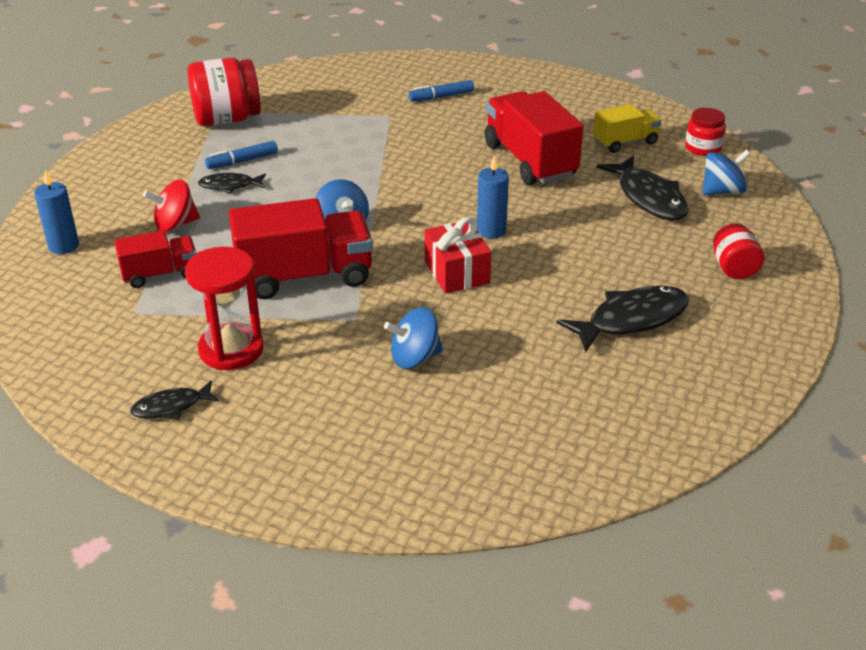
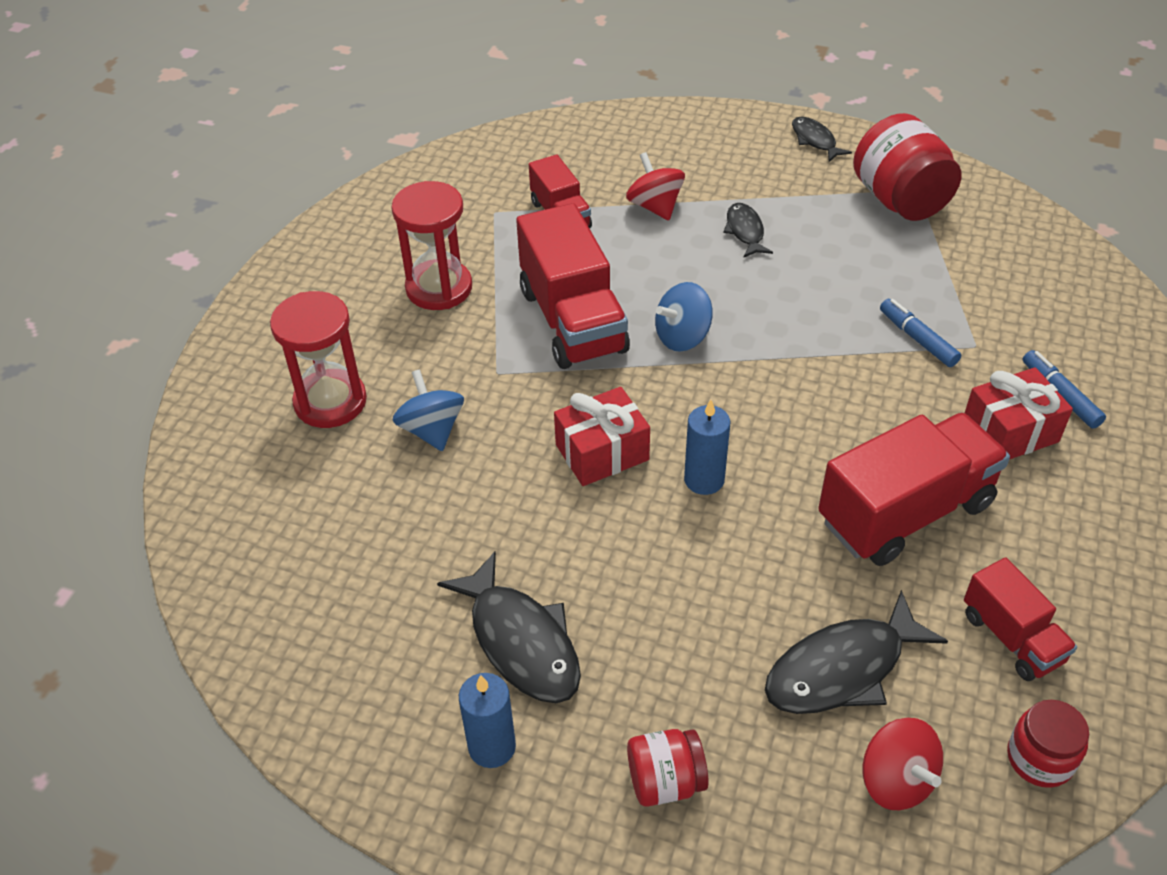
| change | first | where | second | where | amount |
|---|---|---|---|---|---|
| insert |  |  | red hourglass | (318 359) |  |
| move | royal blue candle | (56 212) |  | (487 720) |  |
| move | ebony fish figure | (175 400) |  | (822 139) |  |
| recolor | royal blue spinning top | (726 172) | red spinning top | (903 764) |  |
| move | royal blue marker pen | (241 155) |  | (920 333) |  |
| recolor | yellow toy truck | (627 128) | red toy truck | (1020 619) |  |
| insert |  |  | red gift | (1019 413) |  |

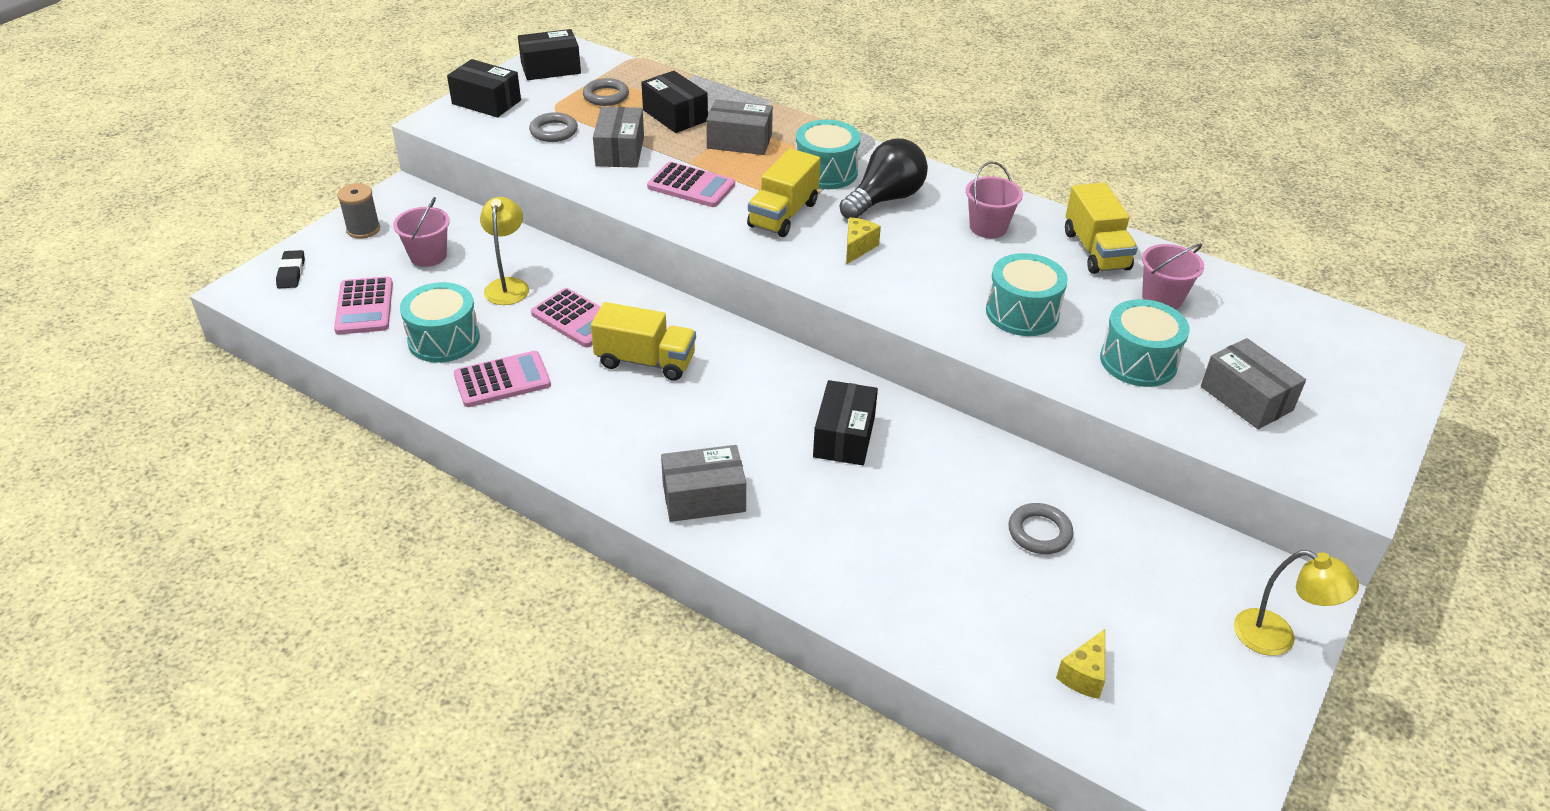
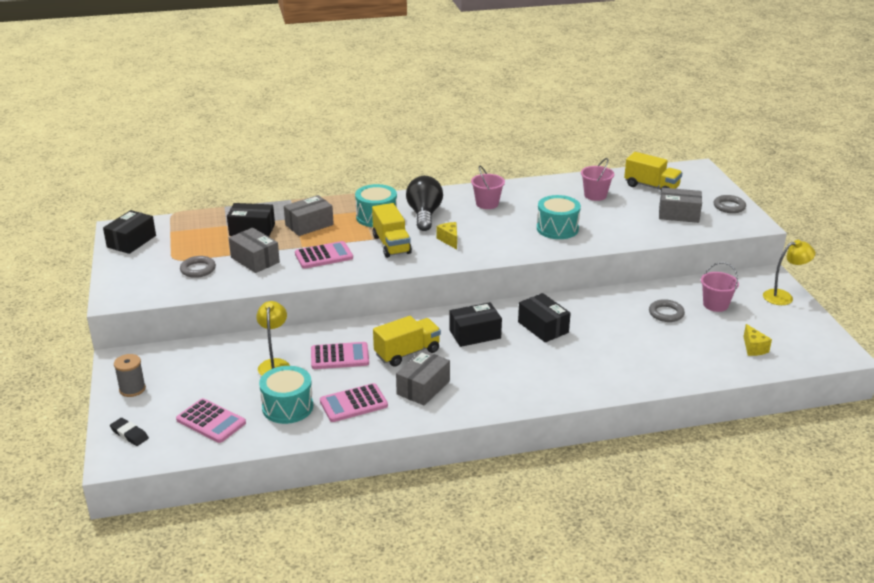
| change | first | where | second | where | amount |
|---|---|---|---|---|---|
| rotate | yellow reading lamp | (504 251) |  | (273 338) | 45 degrees clockwise |
| rotate | rosy adding machine | (502 379) |  | (354 402) | 135 degrees counterclockwise |
| move | ash-grey box | (703 483) |  | (423 378) |  |
| move | ebony box | (484 88) |  | (475 324) |  |
| move | yellow toy truck | (1101 228) |  | (653 171) |  |
| move | rosy pail | (421 232) |  | (720 287) |  |
| move | ash-grey ring | (606 92) |  | (730 204) |  |
| delete | aqua toy drum | (1145 343) |  |  |  |

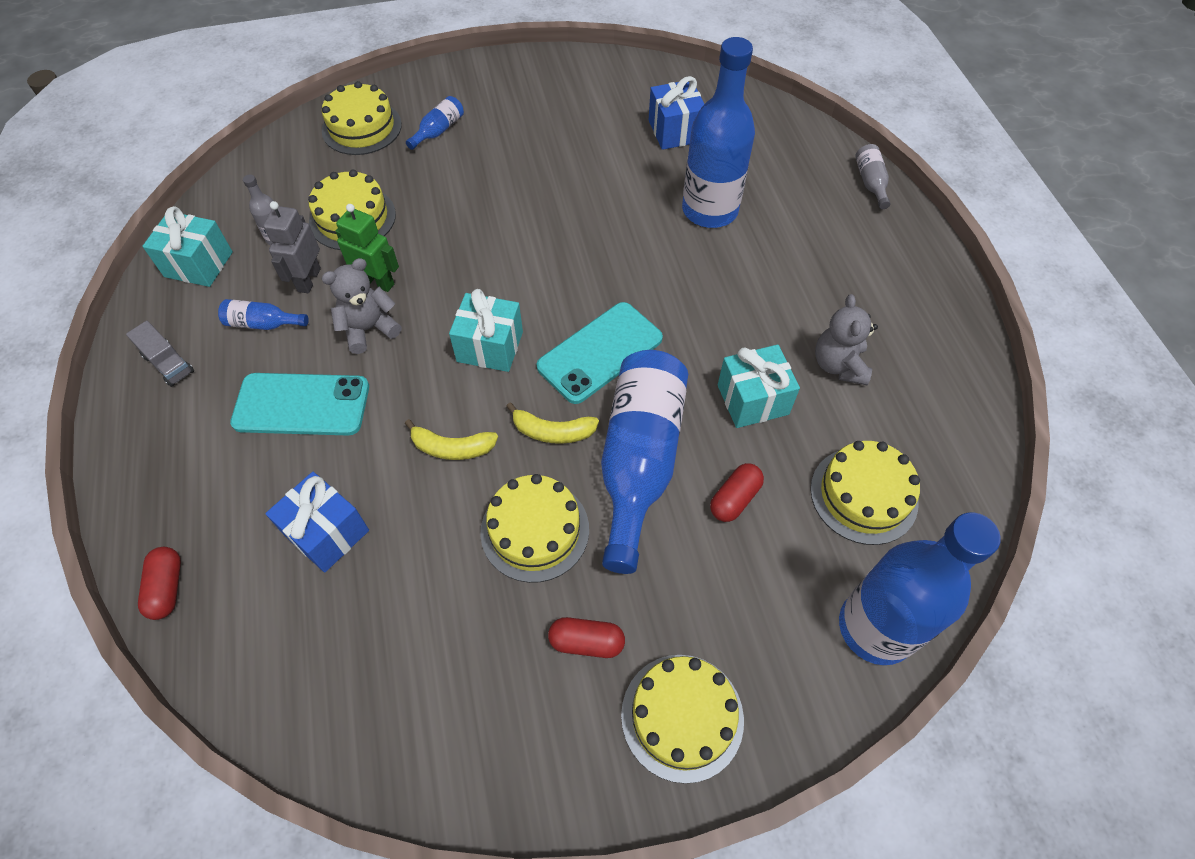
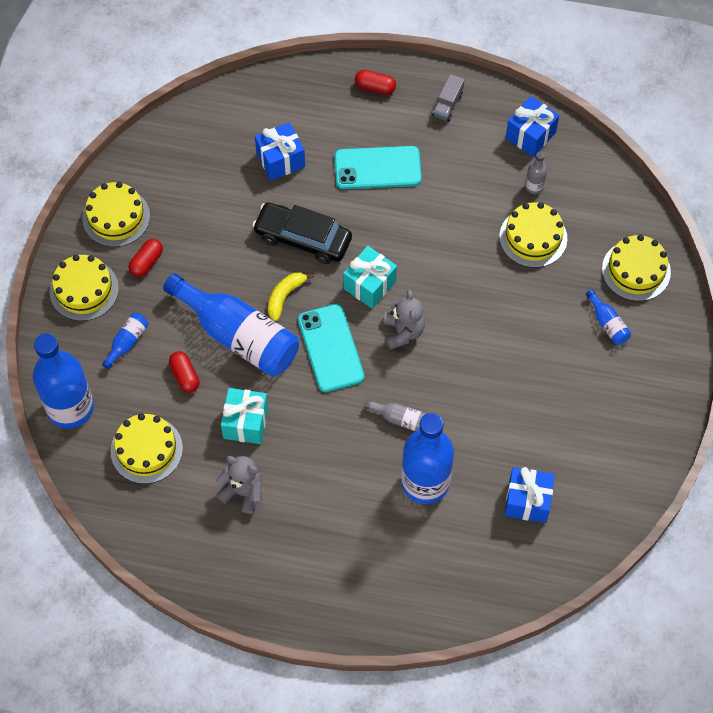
| change | first | where | second | where | amount |
|---|---|---|---|---|---|
| move | yellow cake | (534 528) |  | (116 214) |  |
| move | royal blue flask | (263 314) |  | (125 341) |  |
| replace | yellow banana | (451 439) | ebony automobile | (302 233) |  |
| rotate | aqua smartphone | (299 404) |  | (378 167) | 60 degrees clockwise |
| move | red pill shape | (159 583) |  | (375 82) |  |
| move | ash-grey flask | (873 176) |  | (395 415) |  |
| move | ash-grey stuffed bear | (361 306) |  | (404 320) |  |
| rotate | ash-grey toy truck | (160 354) |  | (448 98) | 45 degrees counterclockwise |
| recolor | aqua gift | (187 246) | royal blue gift | (532 126) |  |
| delete | ash-grey robot figure | (292 247) |  |  |  |
| delete | green robot figure | (367 248) |  |  |  |

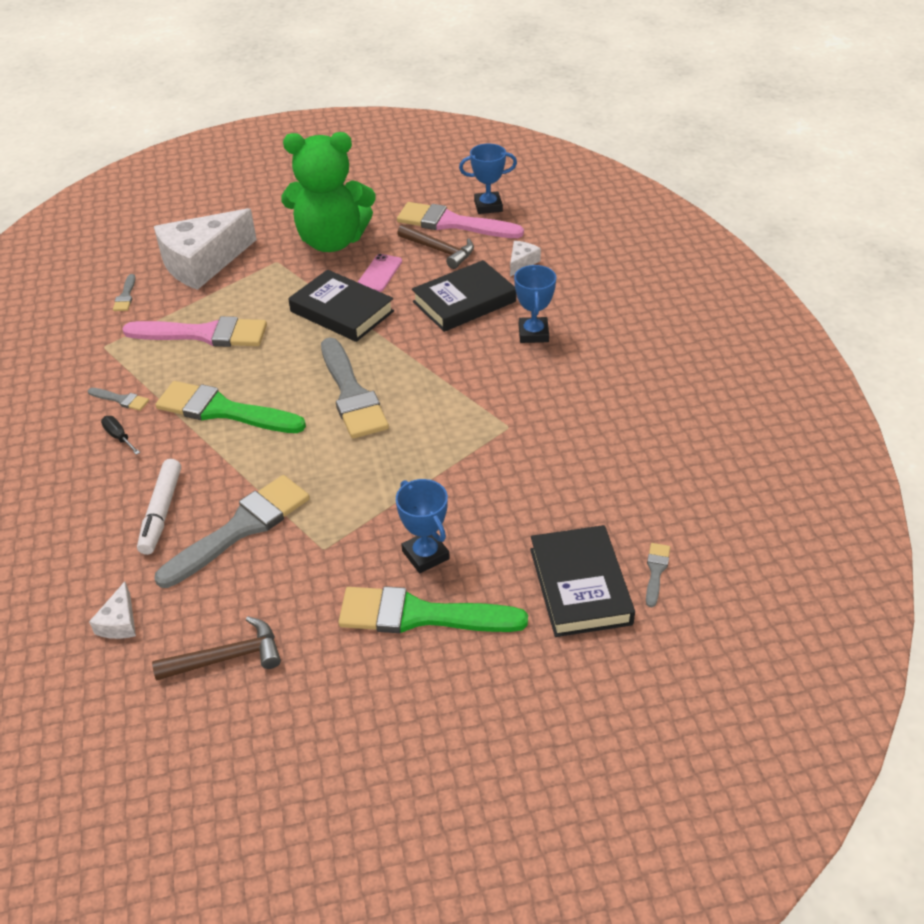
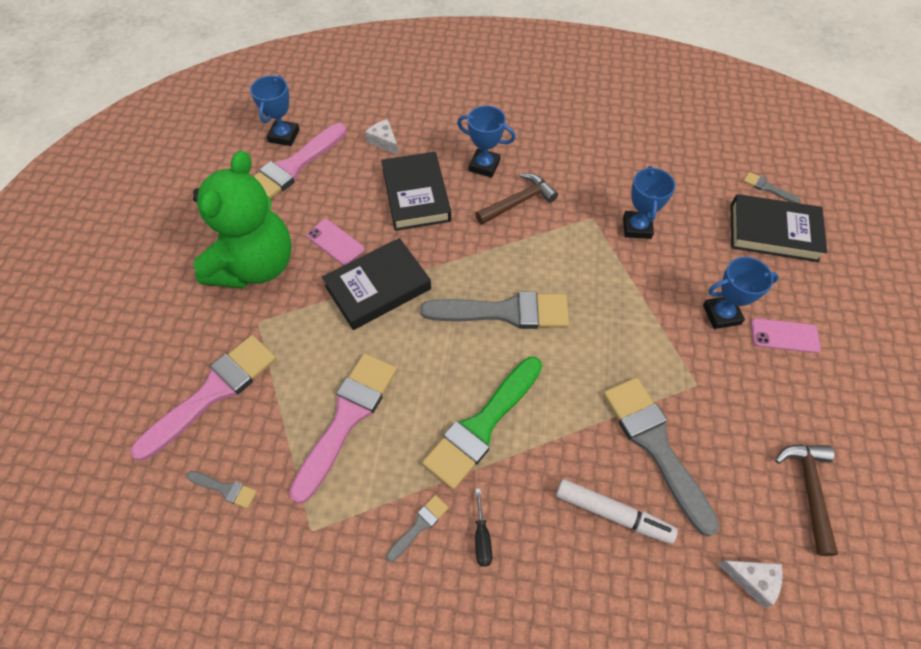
| change | first | where | second | where | amount |
|---|---|---|---|---|---|
| replace | white cheese | (205 249) | rosy paint brush | (203 398) |  |
| move | dark brown carpenter's hammer | (435 246) |  | (516 199) |  |
| rotate | ebony flat screwdriver | (120 435) |  | (483 528) | 75 degrees counterclockwise |
| insert |  |  | royal blue award cup | (649 202) |  |
| replace | green paint brush | (433 609) | rosy smartphone | (786 335) |  |

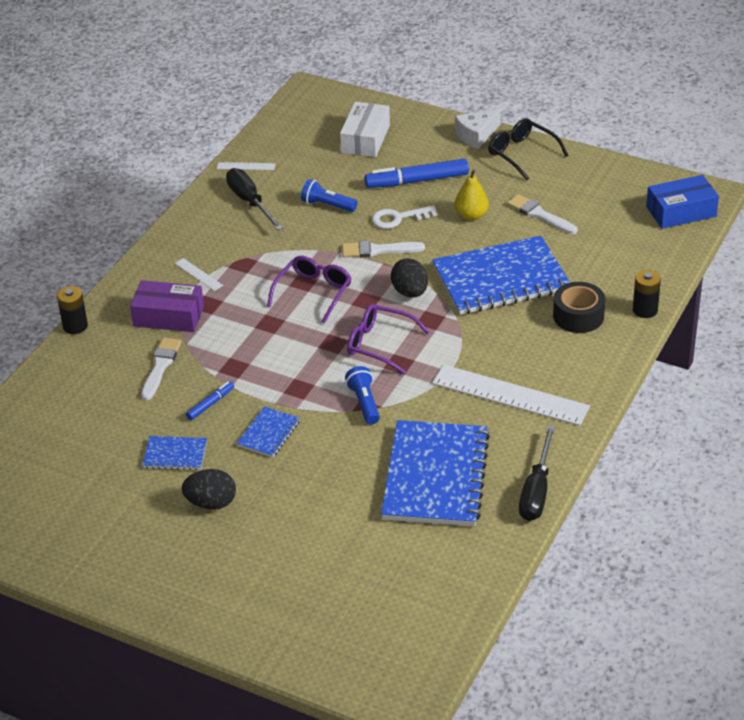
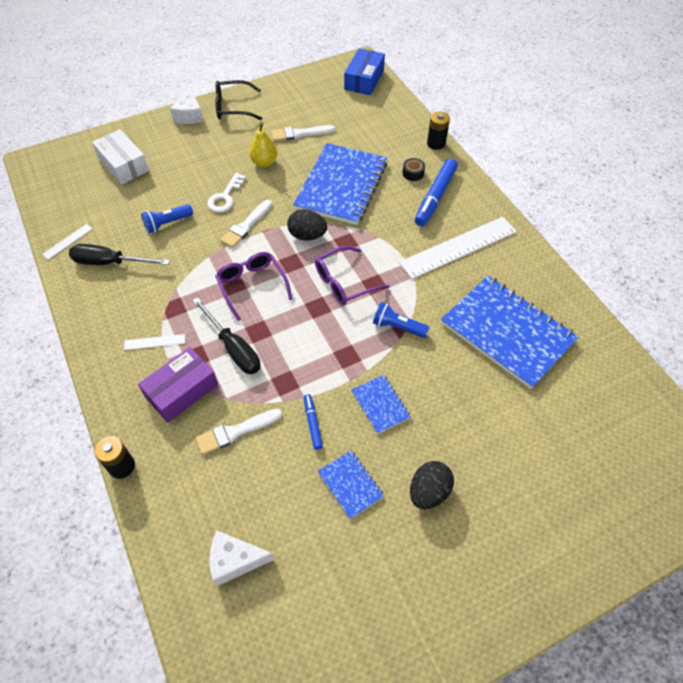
| change | first | where | second | where | amount |
|---|---|---|---|---|---|
| move | ebony flat screwdriver | (537 473) |  | (226 335) |  |
| rotate | white paint brush | (161 368) |  | (239 432) | 75 degrees counterclockwise |
| insert |  |  | white cheese | (242 558) |  |
| rotate | royal blue exercise book | (174 453) |  | (351 484) | 75 degrees counterclockwise |
| resize | ebony tape | (579 307) |  | (413 169) | x0.56 |
| move | royal blue marker pen | (416 173) |  | (436 192) |  |

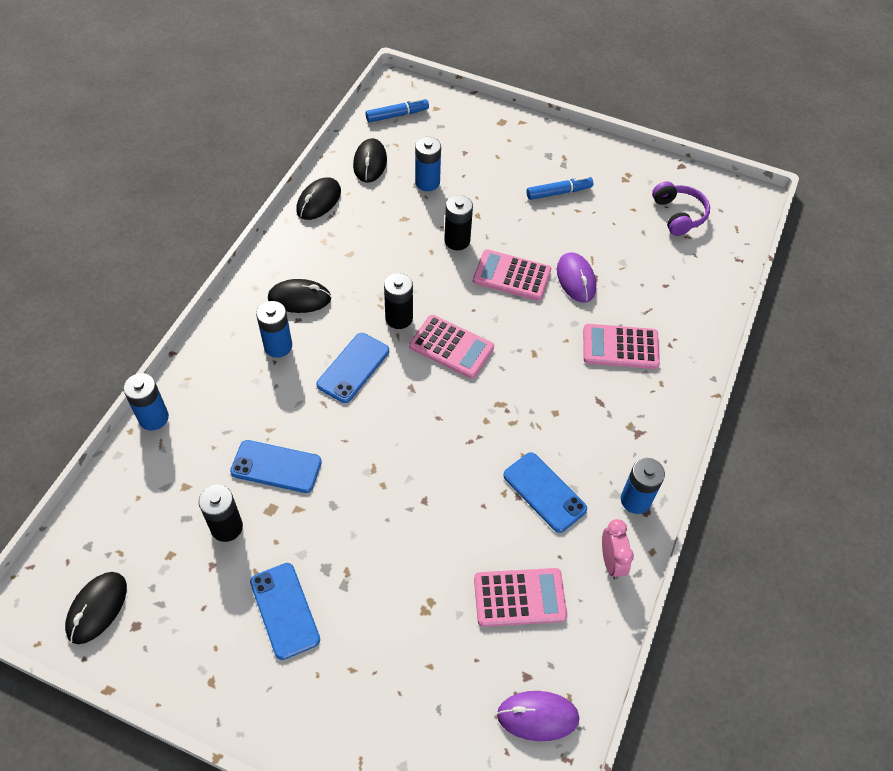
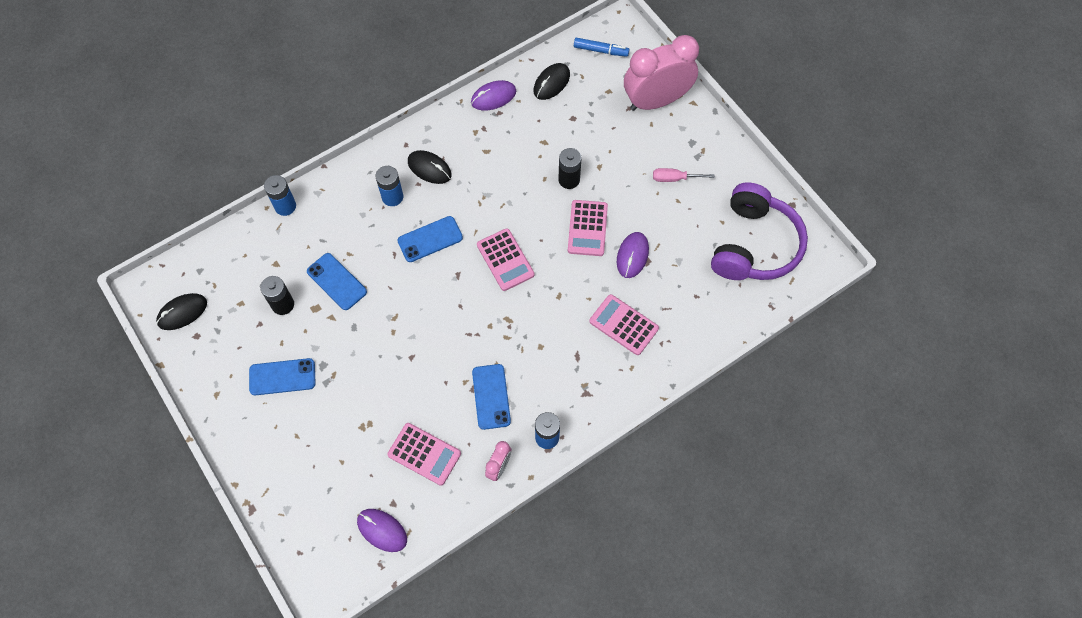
| change | first | where | second | where | amount |
|---|---|---|---|---|---|
| rotate | royal blue smartphone | (285 611) |  | (282 376) | 75 degrees clockwise |
| recolor | ebony computer mouse | (318 198) | purple computer mouse | (493 95) |  |
| rotate | rosy adding machine | (512 275) |  | (588 228) | 135 degrees counterclockwise |
| insert |  |  | rosy bedside clock | (661 73) |  |
| replace | royal blue marker pen | (560 188) | rosy flat screwdriver | (684 175) |  |
| resize | purple over-ear headphones | (681 208) |  | (759 231) | x1.93 |
| delete | ebony AA battery | (398 301) |  |  |  |
| delete | royal blue AA battery | (428 164) |  |  |  |

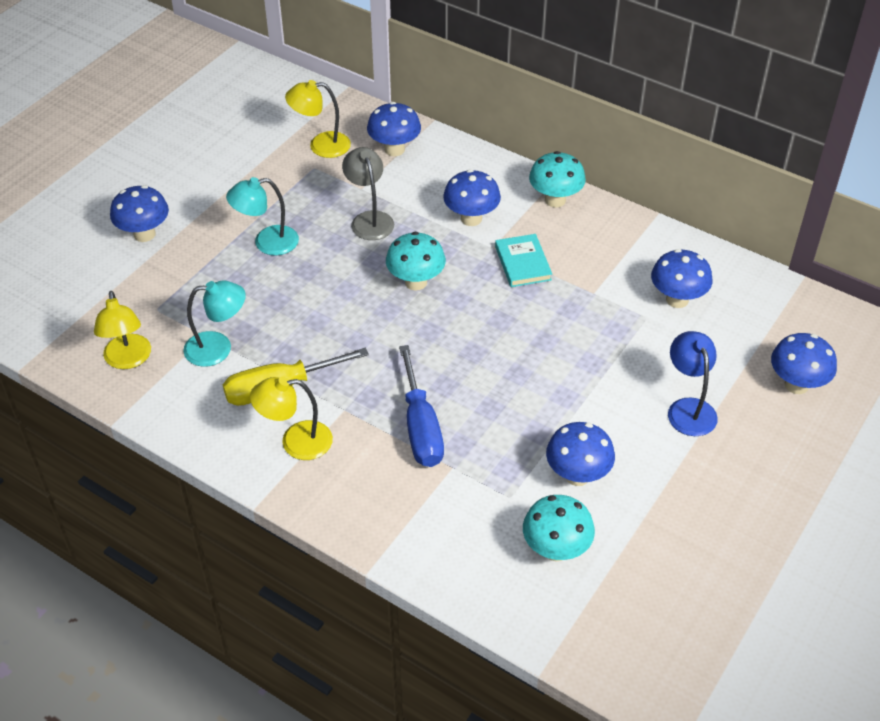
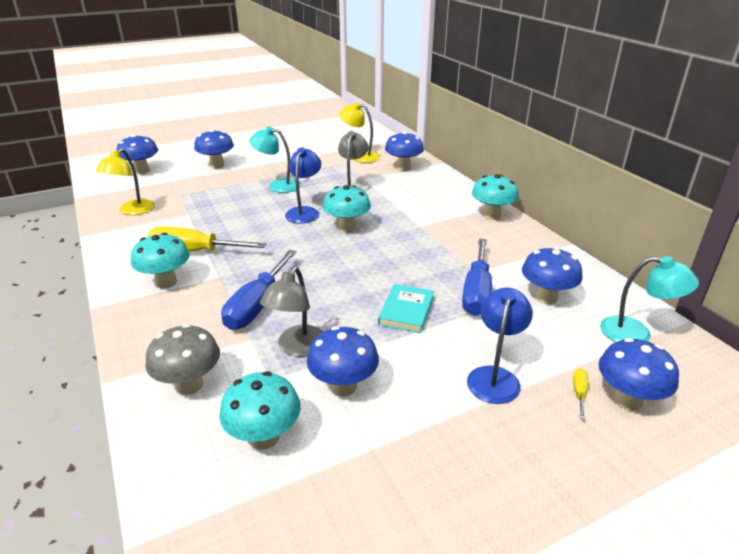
| change | first | where | second | where | amount |
|---|---|---|---|---|---|
| move | royal blue toadstool | (472 197) |  | (137 154) |  |
| replace | yellow reading lamp | (291 418) | aqua toadstool | (160 260) |  |
| insert |  |  | ash-grey toadstool | (182 359) |  |
| insert |  |  | ash-grey reading lamp | (291 311) |  |
| insert |  |  | royal blue reading lamp | (303 185) |  |
| move | aqua hardcover | (523 260) |  | (406 308) |  |
| insert |  |  | royal blue flat screwdriver | (477 277) |  |
| insert |  |  | yellow flat screwdriver | (580 394) |  |
| move | aqua reading lamp | (215 323) |  | (649 299) |  |

